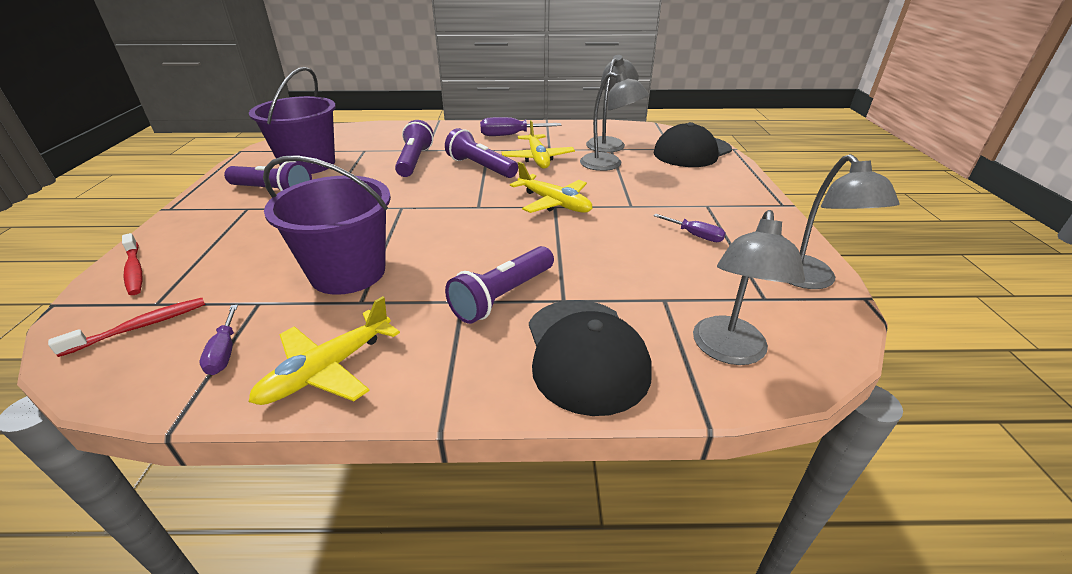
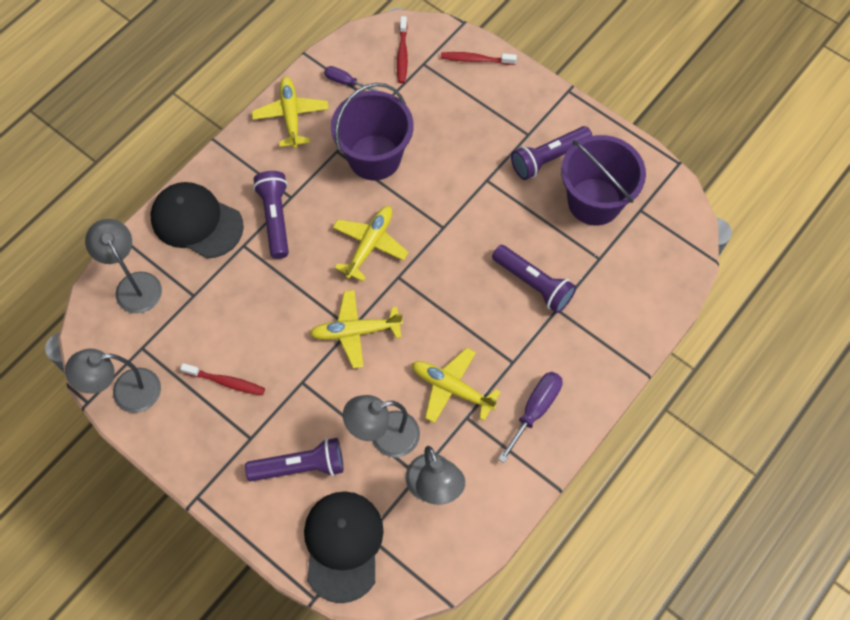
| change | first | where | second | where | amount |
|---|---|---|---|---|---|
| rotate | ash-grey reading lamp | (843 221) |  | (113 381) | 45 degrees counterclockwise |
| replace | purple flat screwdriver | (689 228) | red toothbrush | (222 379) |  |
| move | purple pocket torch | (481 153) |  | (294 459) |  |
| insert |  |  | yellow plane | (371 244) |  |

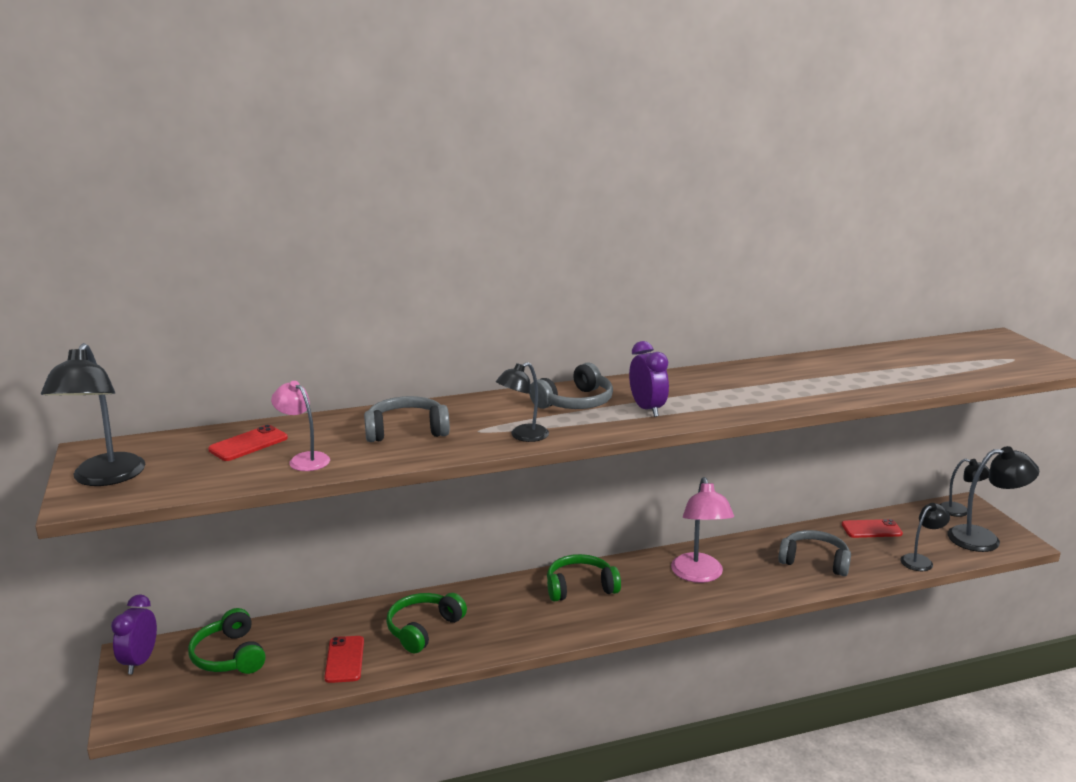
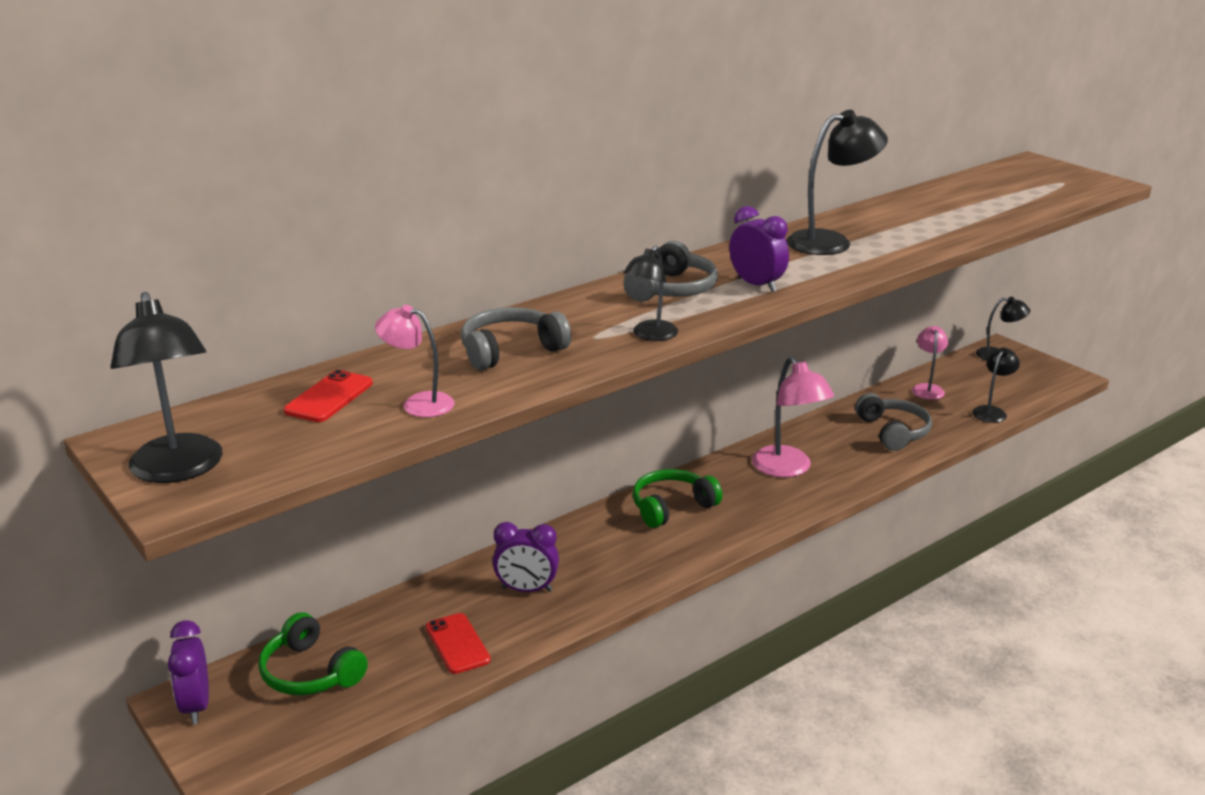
| change | first | where | second | where | amount |
|---|---|---|---|---|---|
| replace | green over-ear headphones | (426 623) | purple bedside clock | (526 557) |  |
| move | ebony reading lamp | (993 499) |  | (837 182) |  |
| rotate | ash-grey over-ear headphones | (814 553) |  | (893 422) | 75 degrees clockwise |
| replace | red smartphone | (872 528) | rosy reading lamp | (930 363) |  |

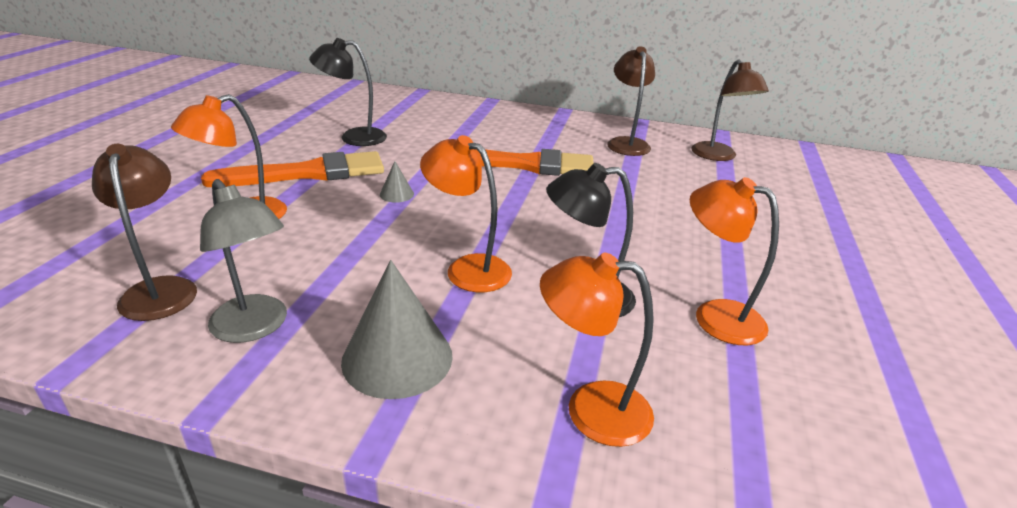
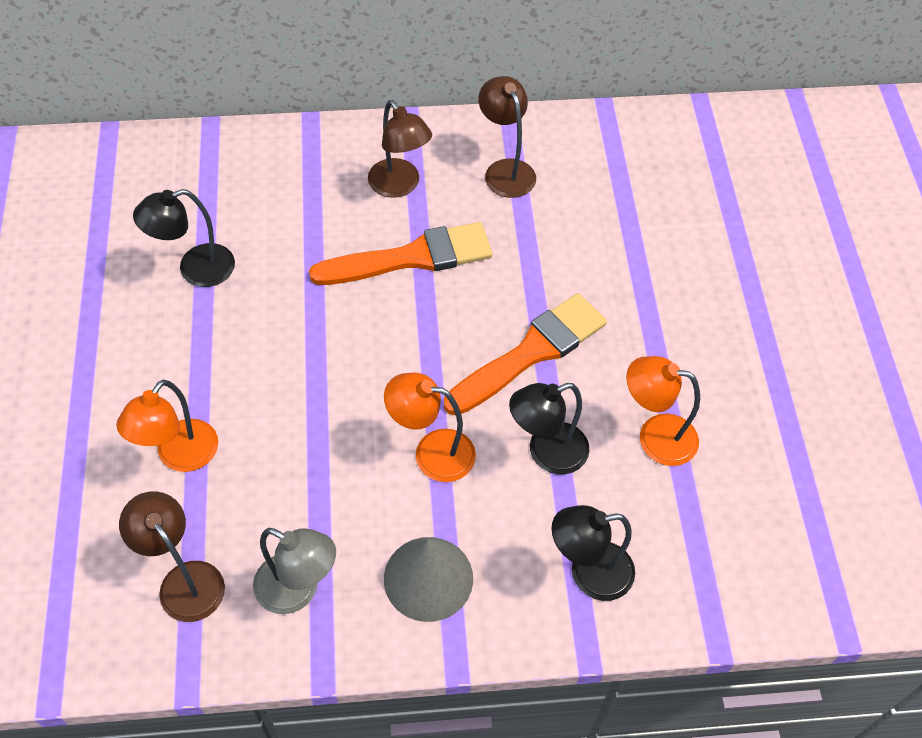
| change | first | where | second | where | amount |
|---|---|---|---|---|---|
| move | dark brown reading lamp | (730 110) |  | (400 149) |  |
| move | bright orange paint brush | (292 169) |  | (525 354) |  |
| recolor | bright orange reading lamp | (597 350) | ebony reading lamp | (593 553) |  |
| delete | ash-grey cone | (397 182) |  |  |  |

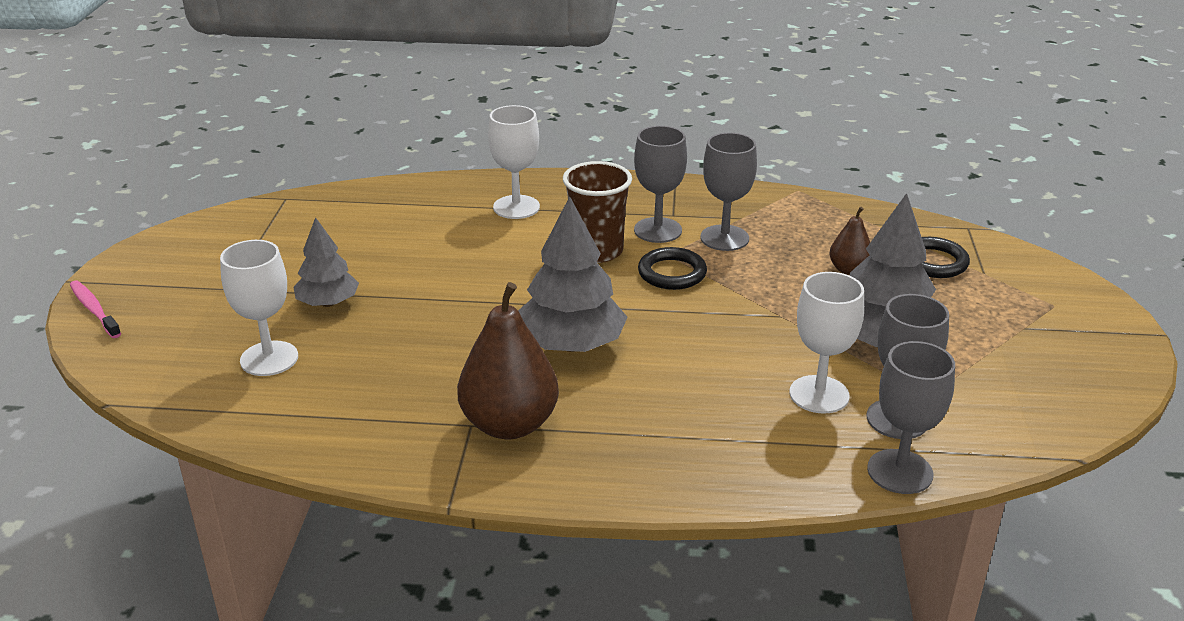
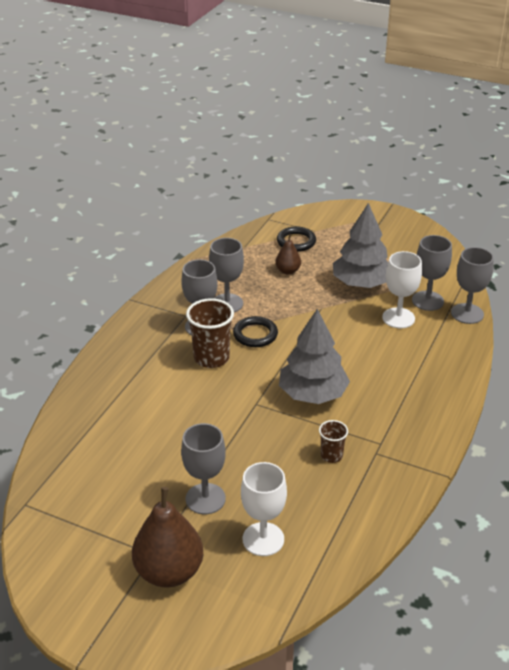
| change | first | where | second | where | amount |
|---|---|---|---|---|---|
| move | dark brown pear | (508 360) |  | (167 537) |  |
| replace | ash-grey fir tree | (326 262) | ash-grey chalice | (203 468) |  |
| insert |  |  | dark brown cup | (333 441) |  |
| delete | rosy toothbrush | (95 309) |  |  |  |
| delete | white chalice | (514 162) |  |  |  |

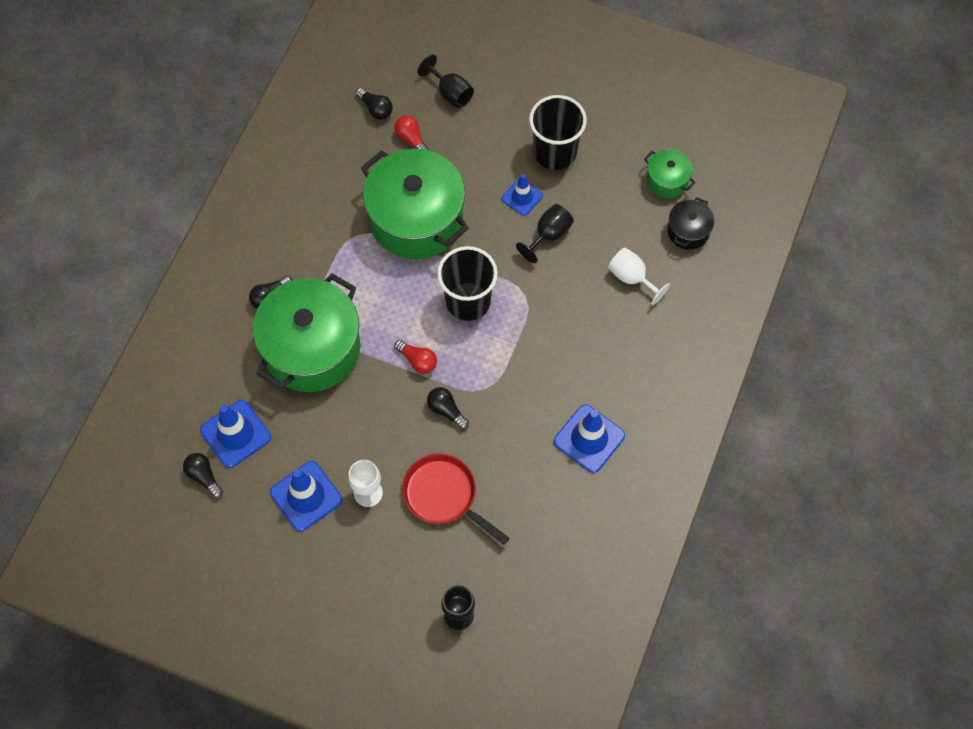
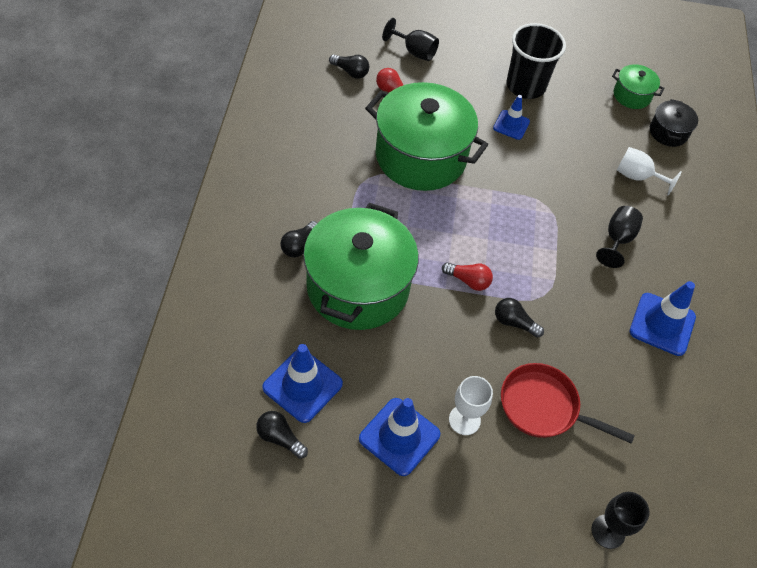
| change | first | where | second | where | amount |
|---|---|---|---|---|---|
| move | ebony chalice | (545 233) |  | (619 237) |  |
| delete | ebony cup | (467 283) |  |  |  |

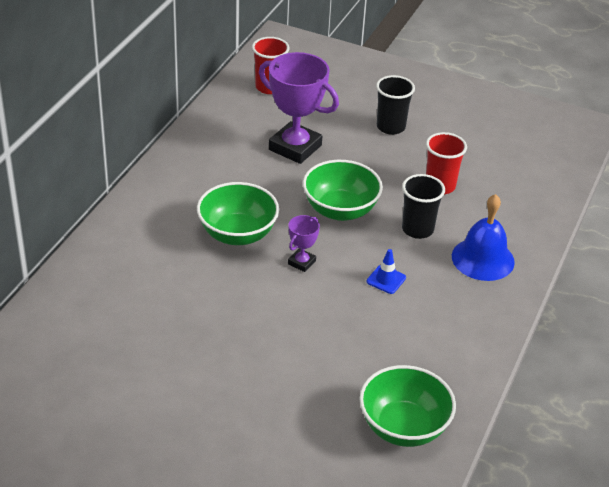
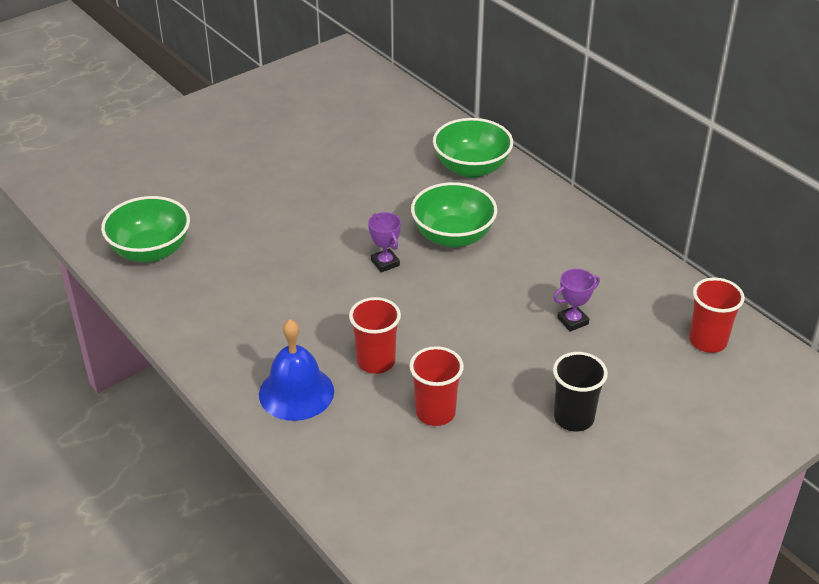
| change | first | where | second | where | amount |
|---|---|---|---|---|---|
| recolor | ebony cup | (423 206) | red cup | (375 335) |  |
| move | green deep dish | (343 190) |  | (473 148) |  |
| resize | purple award cup | (299 108) |  | (577 300) | x0.47 |
| delete | royal blue safety cone | (386 271) |  |  |  |

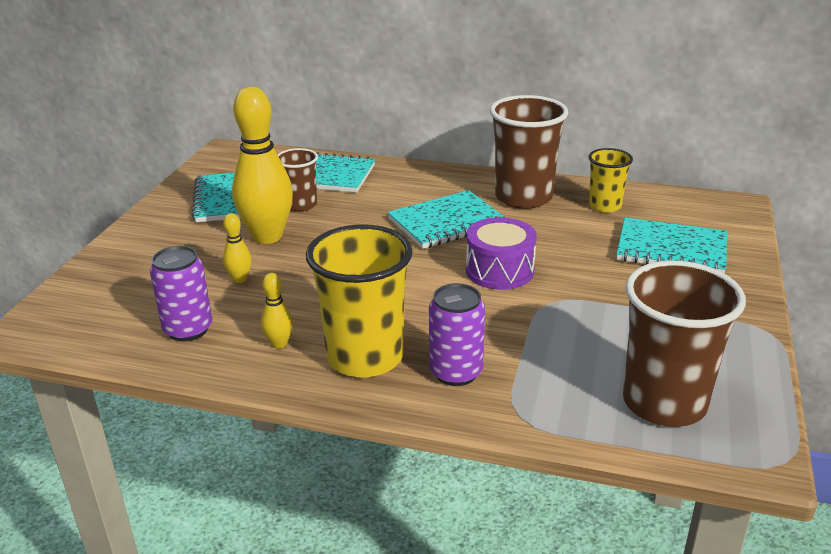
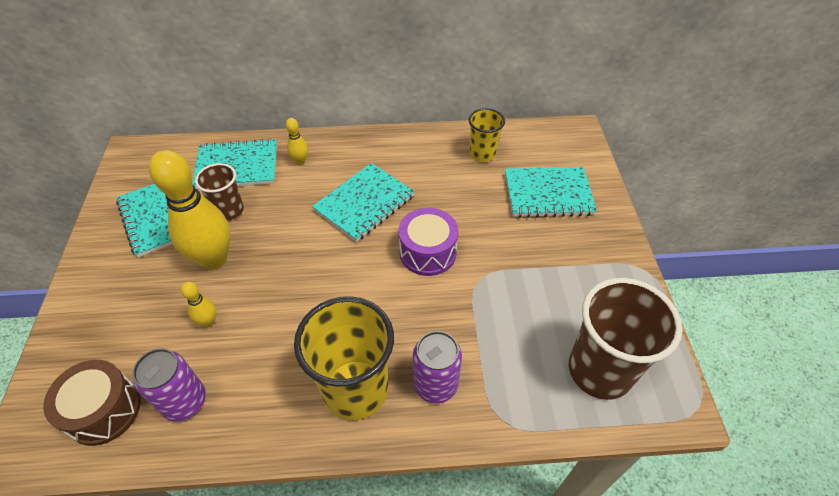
| change | first | where | second | where | amount |
|---|---|---|---|---|---|
| insert |  |  | dark brown toy drum | (92 403) |  |
| move | yellow skittle | (277 311) |  | (297 141) |  |
| delete | dark brown cup | (529 152) |  |  |  |

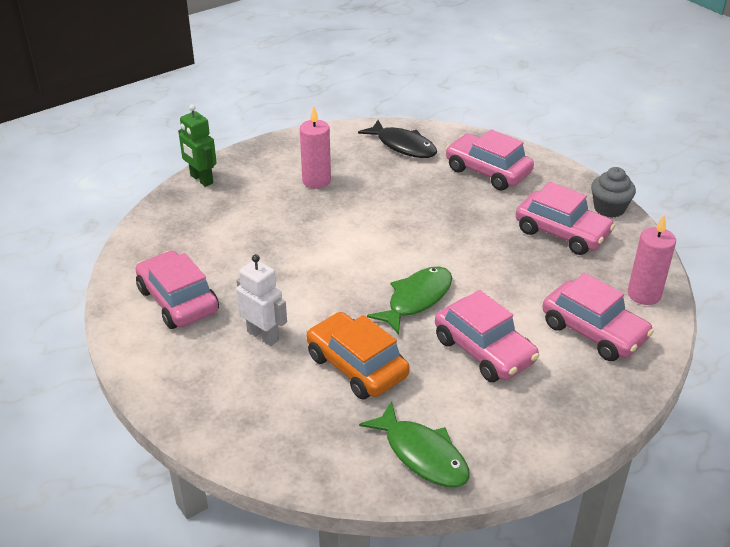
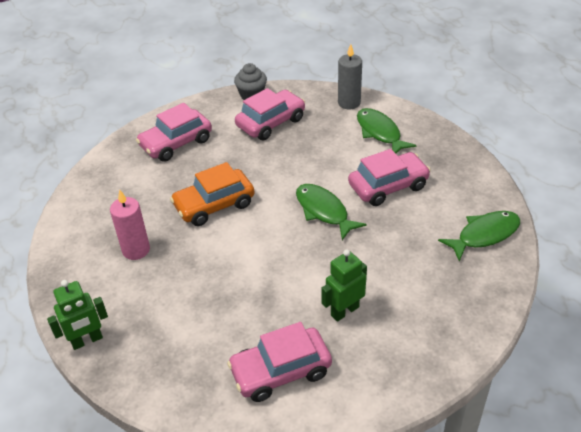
| change | first | where | second | where | amount |
|---|---|---|---|---|---|
| move | bright orange automobile | (358 355) |  | (212 194) |  |
| recolor | white robot figure | (261 300) | green robot figure | (344 285) |  |
| recolor | rosy candle | (652 260) | ash-grey candle | (350 76) |  |
| replace | rosy automobile | (598 317) | green fish figure | (387 130) |  |
| delete | ebony fish figure | (397 139) |  |  |  |

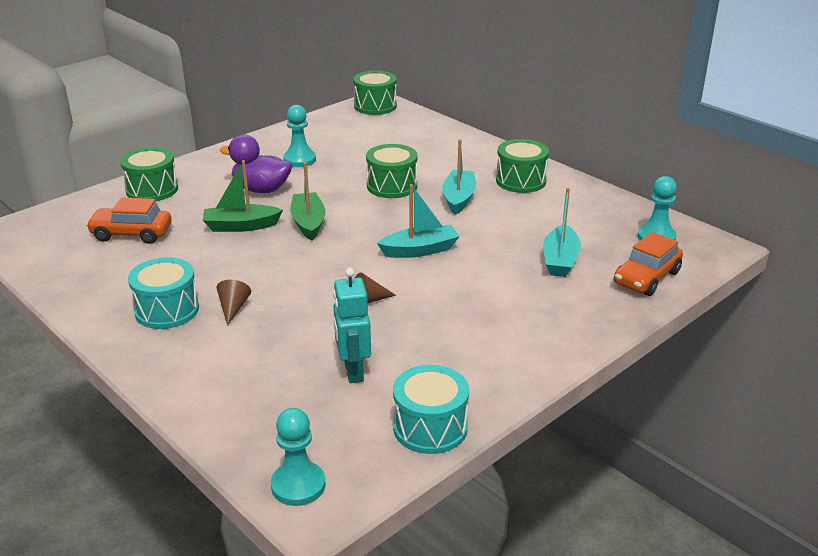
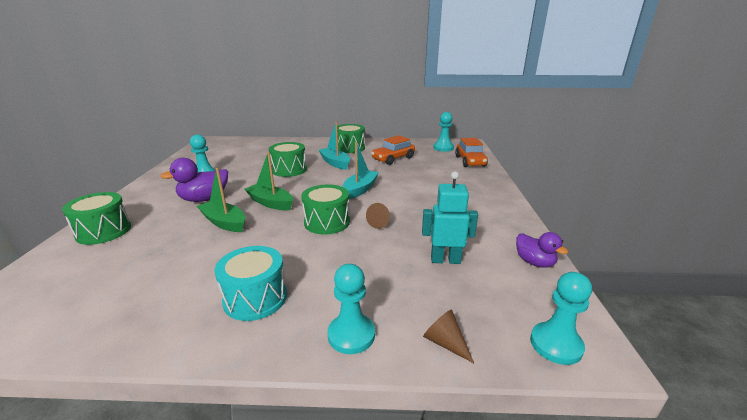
| change | first | where | second | where | amount |
|---|---|---|---|---|---|
| rotate | green boat | (243 196) |  | (221 200) | 90 degrees clockwise |
| move | green toy drum | (375 93) |  | (325 210) |  |
| insert |  |  | aqua chess pawn | (351 309) |  |
| move | bright orange automobile | (129 220) |  | (393 150) |  |
| rotate | aqua robot figure | (352 325) |  | (450 218) | 150 degrees clockwise |
| move | dark brown cone | (234 303) |  | (448 336) |  |
| replace | aqua toy drum | (431 409) | purple rubber duck | (542 250) |  |
| delete | aqua boat | (562 232) |  |  |  |

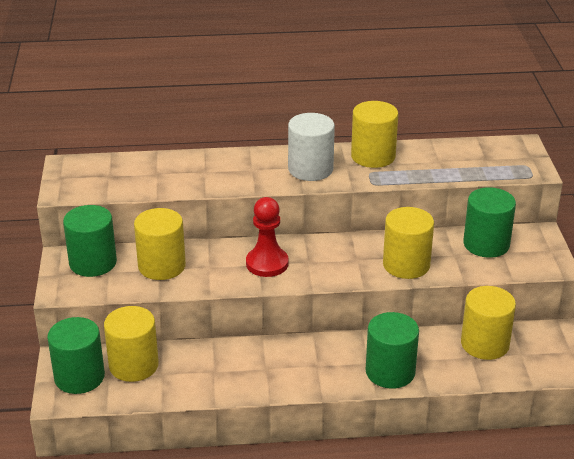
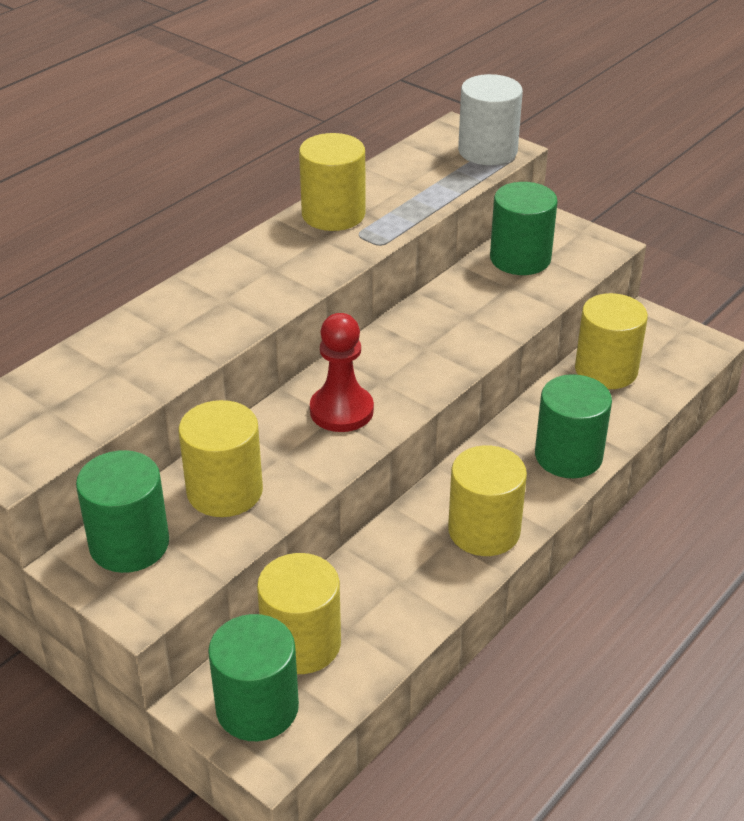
| change | first | where | second | where | amount |
|---|---|---|---|---|---|
| move | yellow cylinder | (408 243) |  | (487 500) |  |
| move | white cylinder | (311 147) |  | (490 119) |  |

